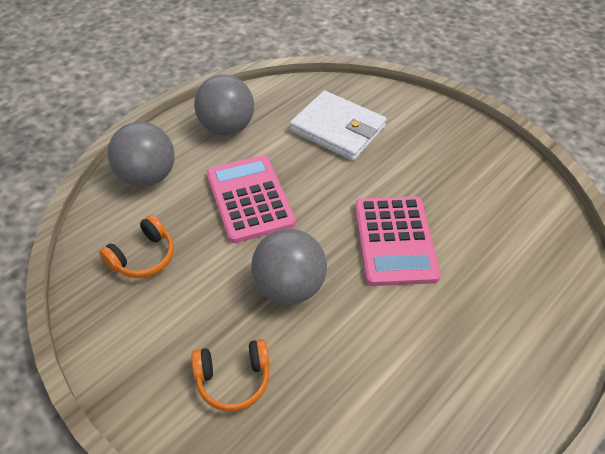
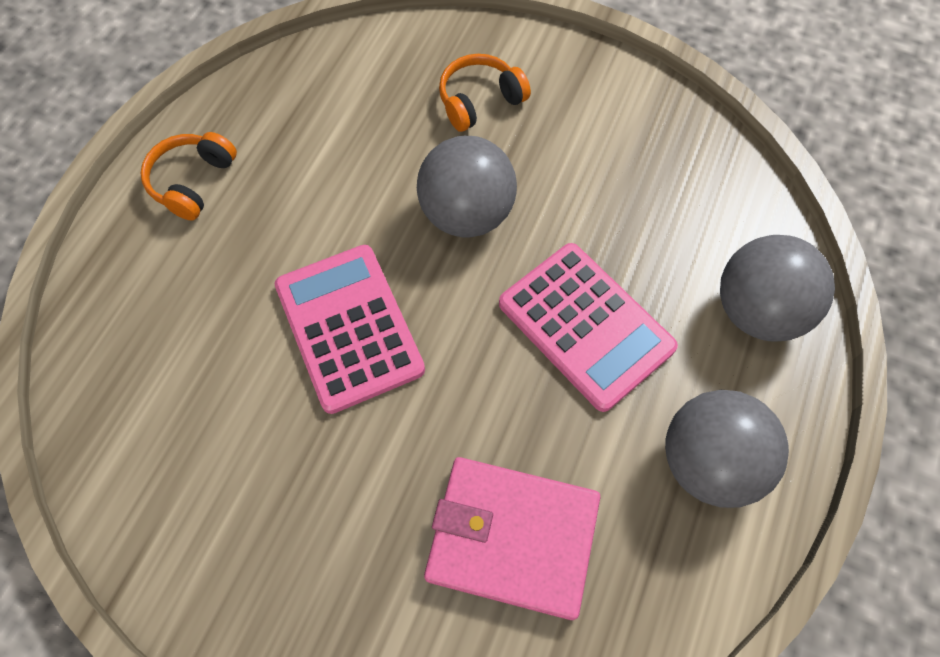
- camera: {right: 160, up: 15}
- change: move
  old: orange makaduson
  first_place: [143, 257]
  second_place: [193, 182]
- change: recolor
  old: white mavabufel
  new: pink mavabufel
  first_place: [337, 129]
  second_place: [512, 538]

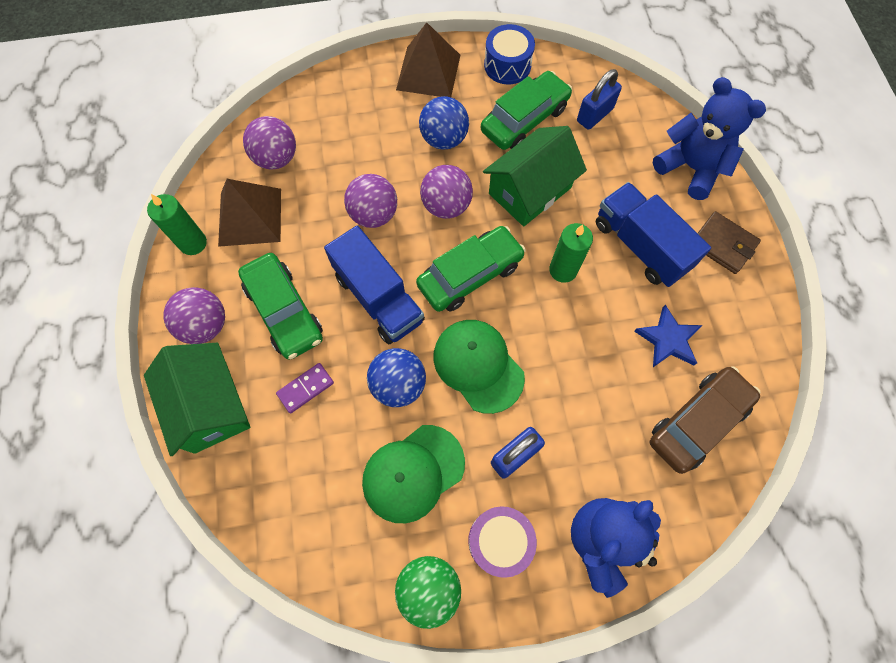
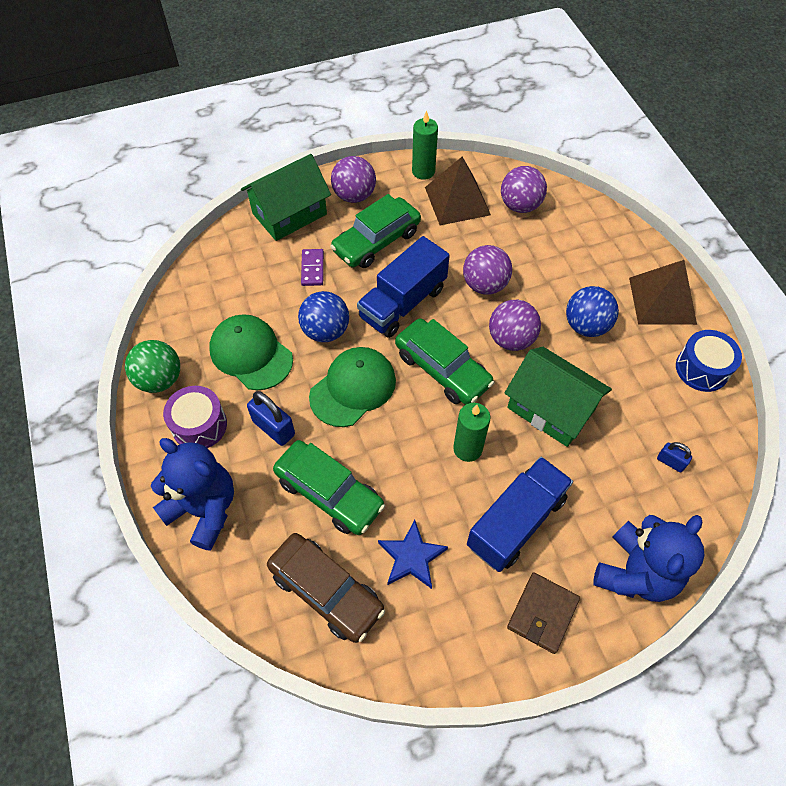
- camera: {right: 80, up: -10}
- change: move
  old: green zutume
  first_place: [524, 119]
  second_place: [329, 493]
- change: rotate
  old: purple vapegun
  first_place: [305, 388]
  second_place: [312, 269]
  degrees: 45
- change: resize
  old: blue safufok
  first_place: [594, 115]
  second_place: [670, 462]
  factor: 0.59

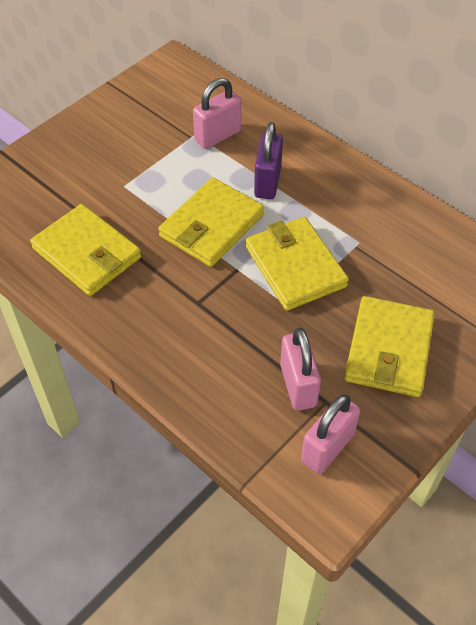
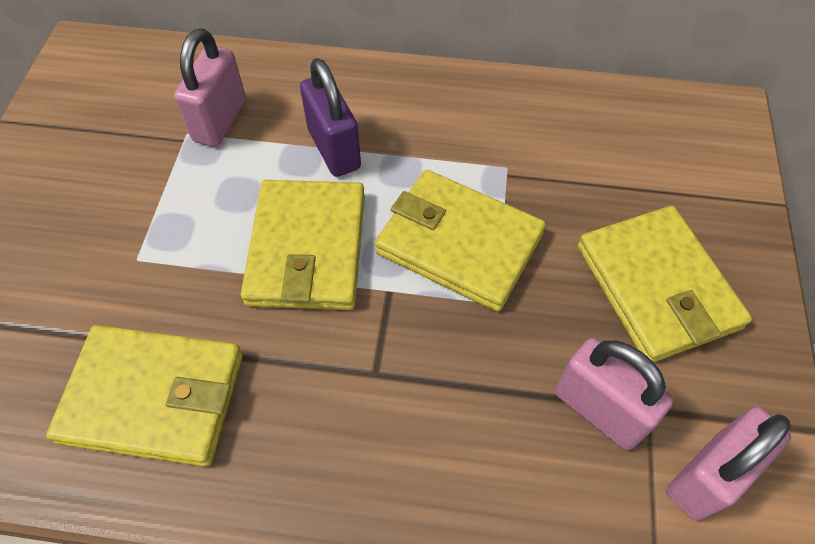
- camera: {right: -35, up: 5}
- change: rotate
  old: pink safufok
  first_place: [327, 448]
  second_place: [707, 476]
  degrees: 45

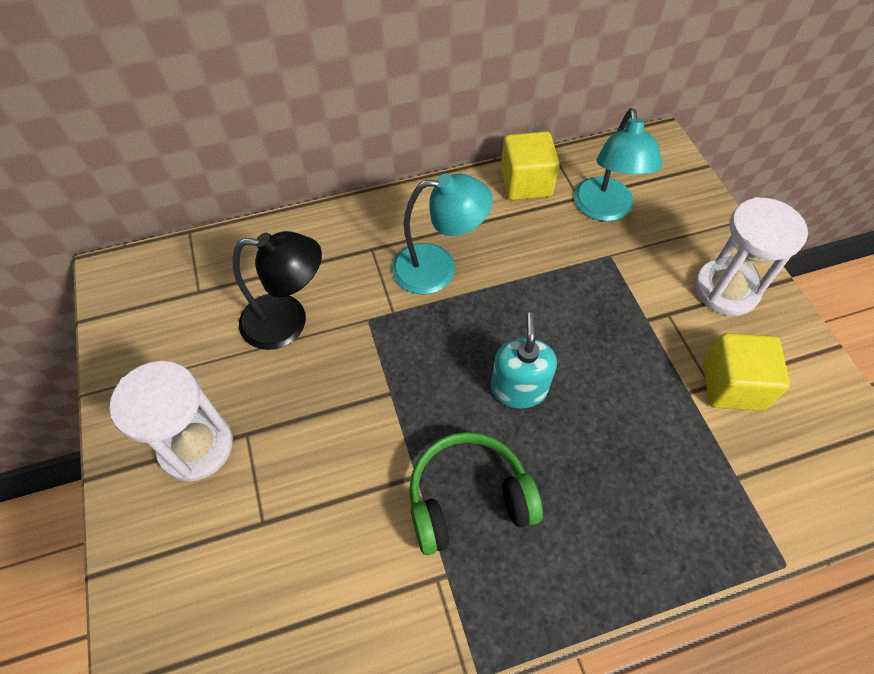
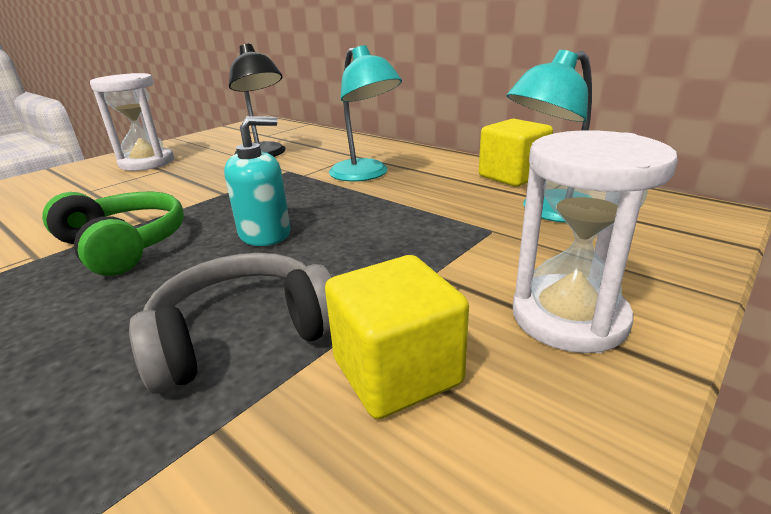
- camera: {right: 60, up: -30}
- change: insert
  new: grey makaduson
  second_place: [243, 335]

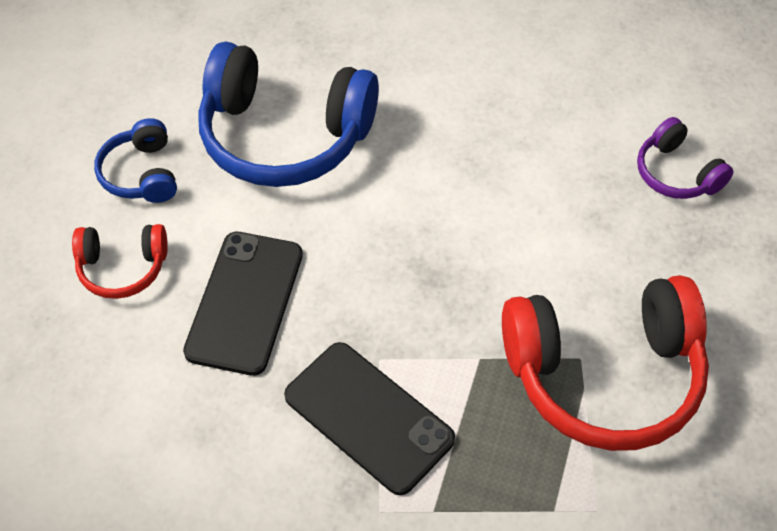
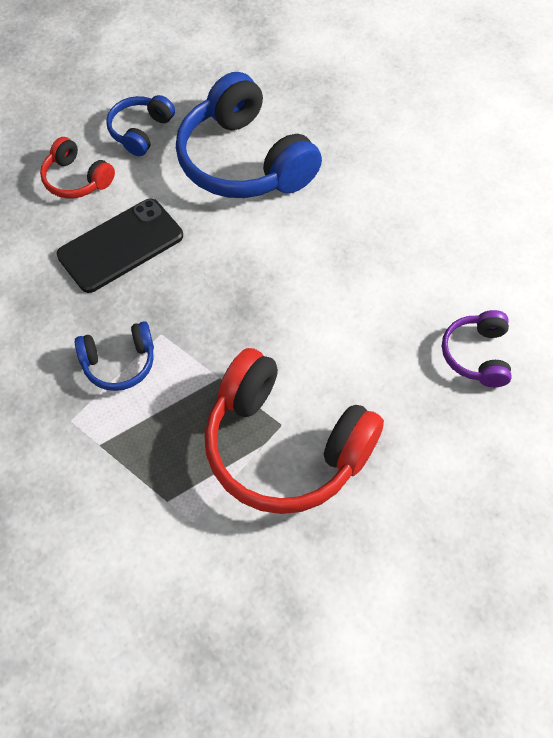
- camera: {right: 40, up: 5}
- change: replace
  old: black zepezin
  new: blue makaduson
  first_place: [368, 417]
  second_place: [119, 363]

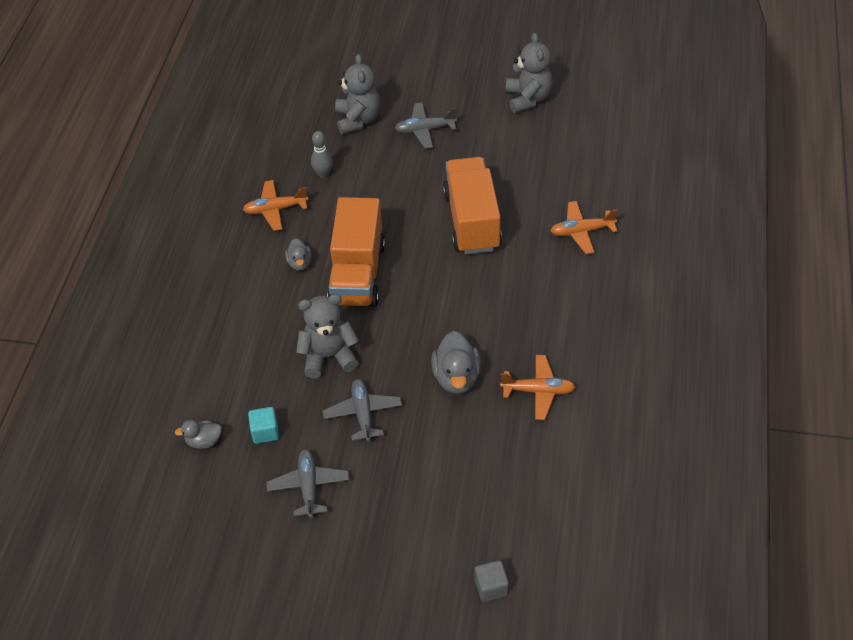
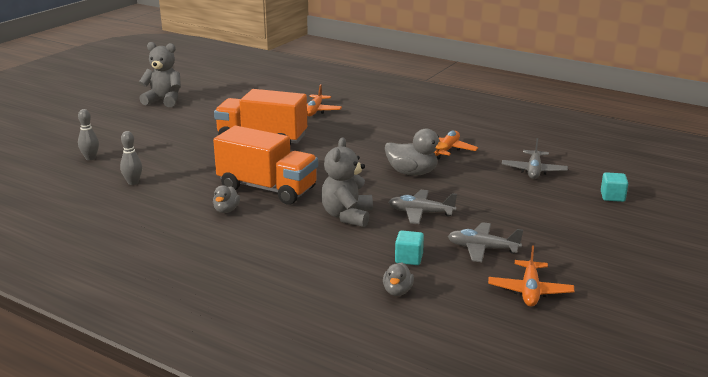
- camera: {right: -70, up: -25}
- change: replace
  old: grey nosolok
  new: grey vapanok
  first_place: [358, 120]
  second_place: [90, 158]
- change: rotate
  old: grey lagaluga
  first_place: [300, 263]
  second_place: [226, 210]
  degrees: 90
- change: move
  old: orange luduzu
  first_place: [275, 209]
  second_place: [530, 291]
- change: move
  old: grey luduzu
  first_place: [425, 130]
  second_place: [533, 171]
- change: recolor
  old: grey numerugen
  new: turquoise numerugen
  first_place: [491, 587]
  second_place: [612, 197]

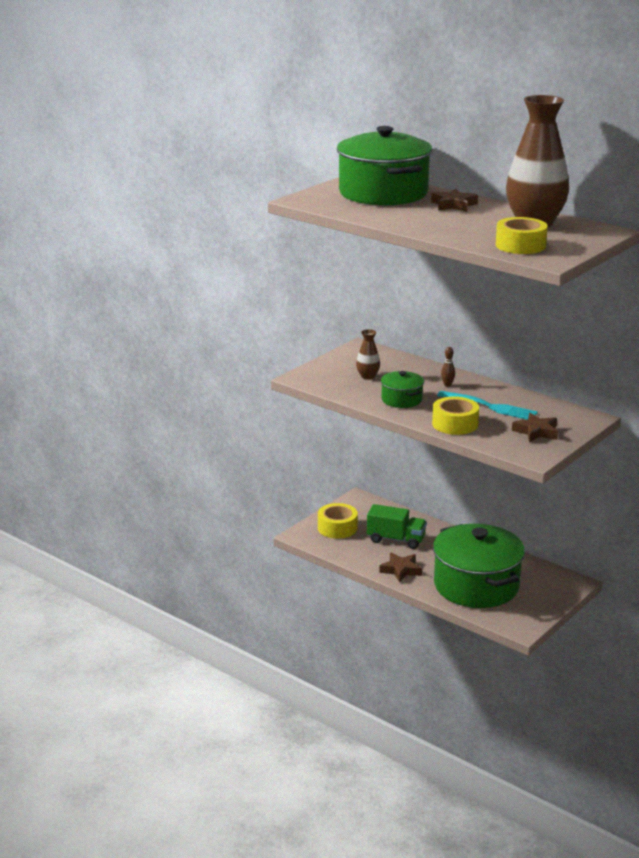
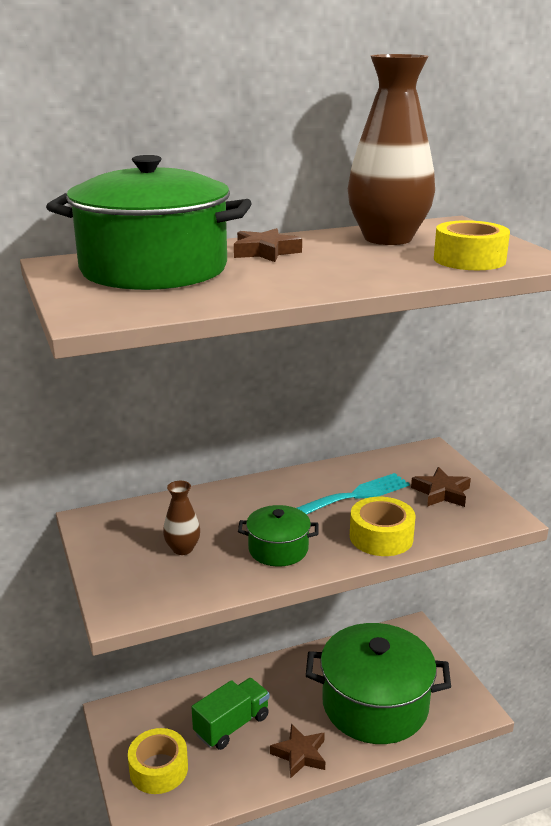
- camera: {right: -60, up: 0}
- change: delete
  old: brown vapanok
  first_place: [447, 385]

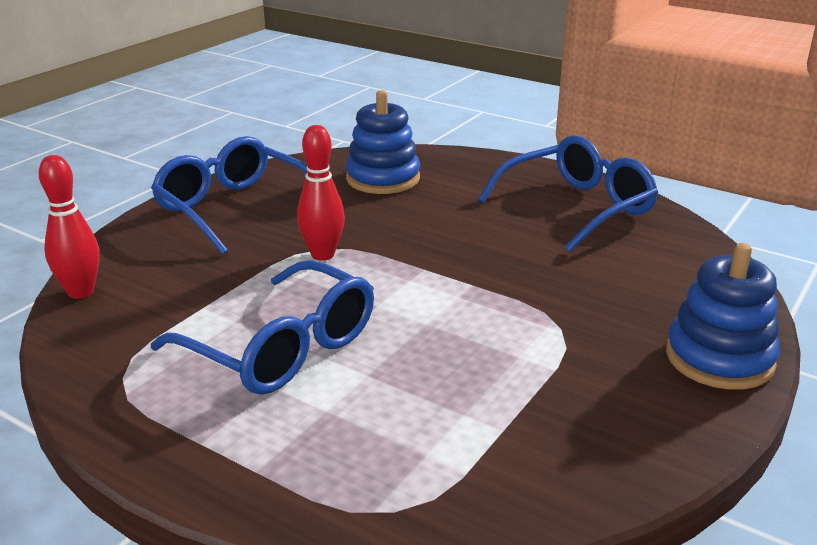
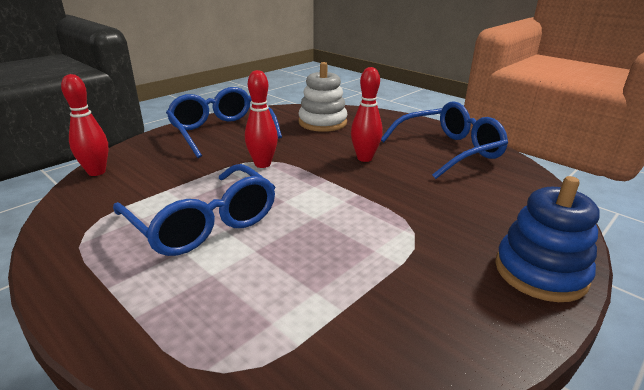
- camera: {right: 10, up: 0}
- change: recolor
  old: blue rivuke
  new: white rivuke
  first_place: [383, 179]
  second_place: [322, 123]
- change: insert
  new: red vapanok
  second_place: [364, 158]

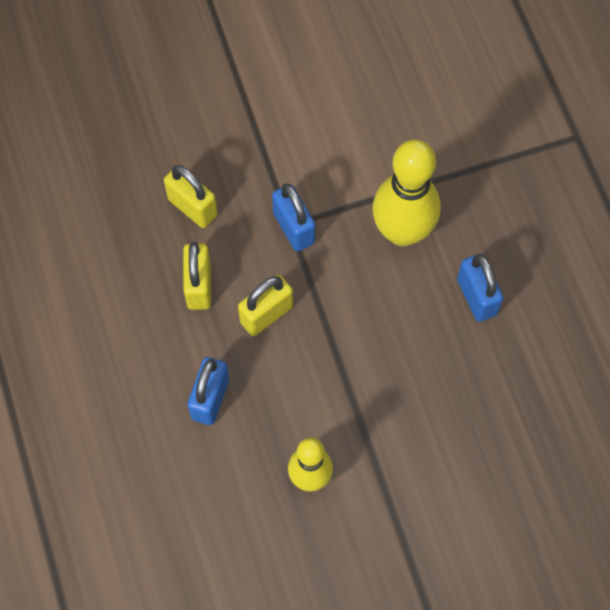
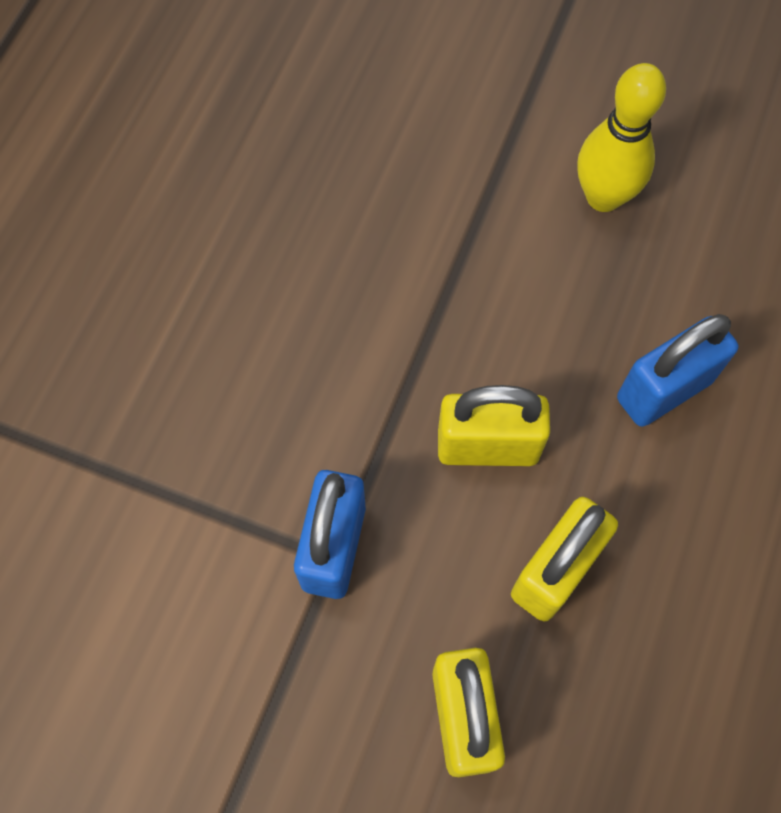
- camera: {right: -140, up: 0}
- change: delete
  old: yellow vapanok
  first_place: [402, 231]
- change: delete
  old: blue safufok
  first_place: [476, 297]

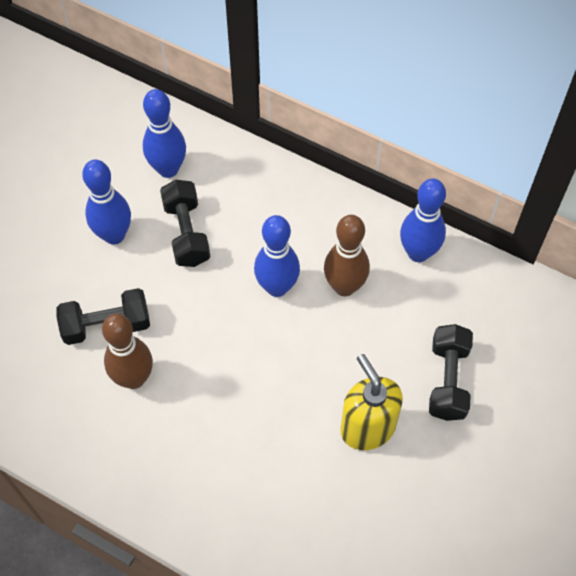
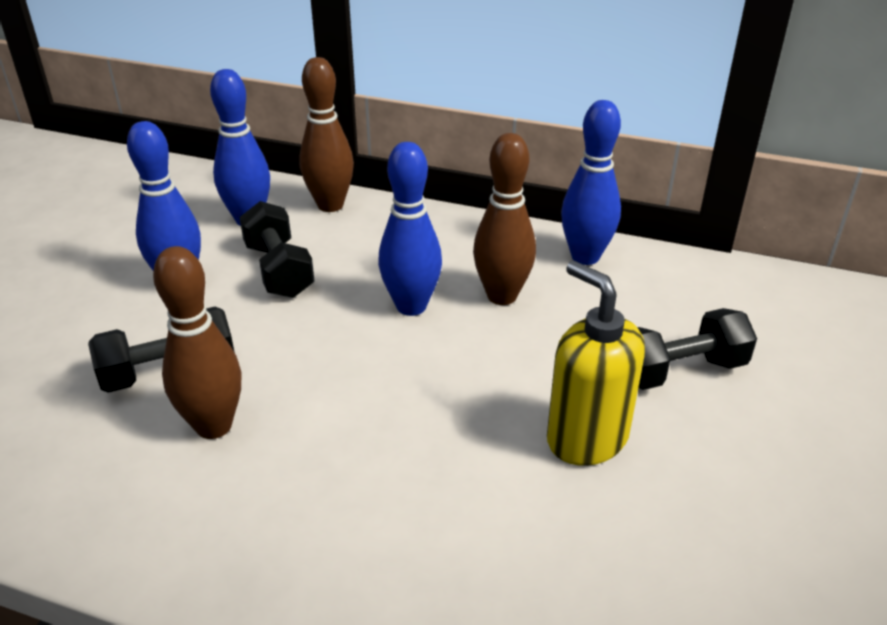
- camera: {right: -10, up: -25}
- change: insert
  new: brown vapanok
  second_place: [330, 205]
- change: rotate
  old: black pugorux
  first_place: [448, 380]
  second_place: [679, 371]
  degrees: 75

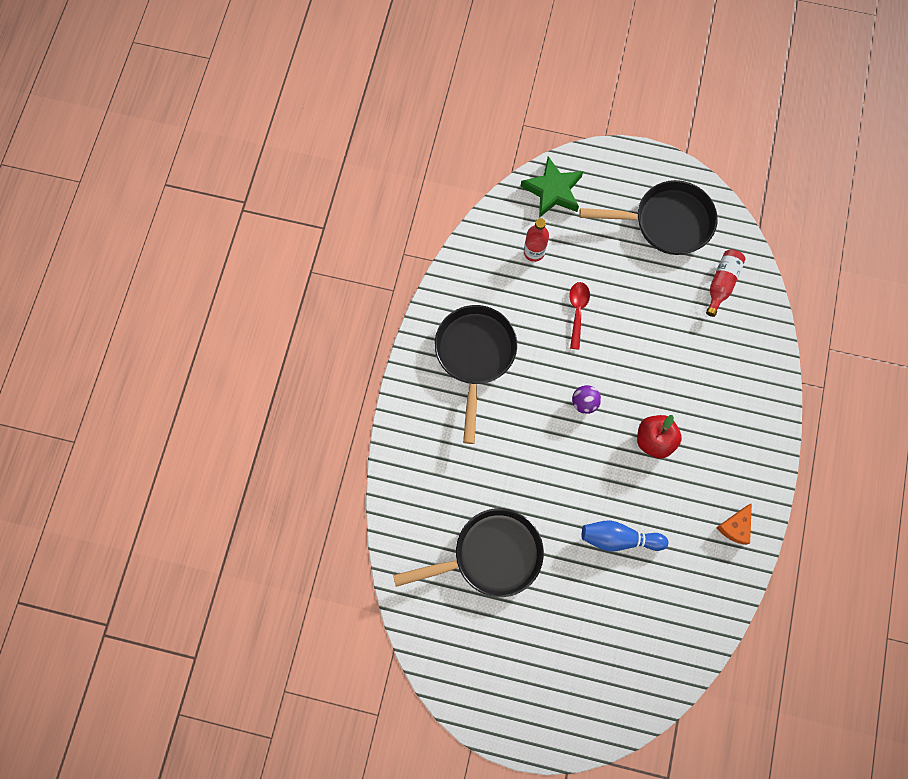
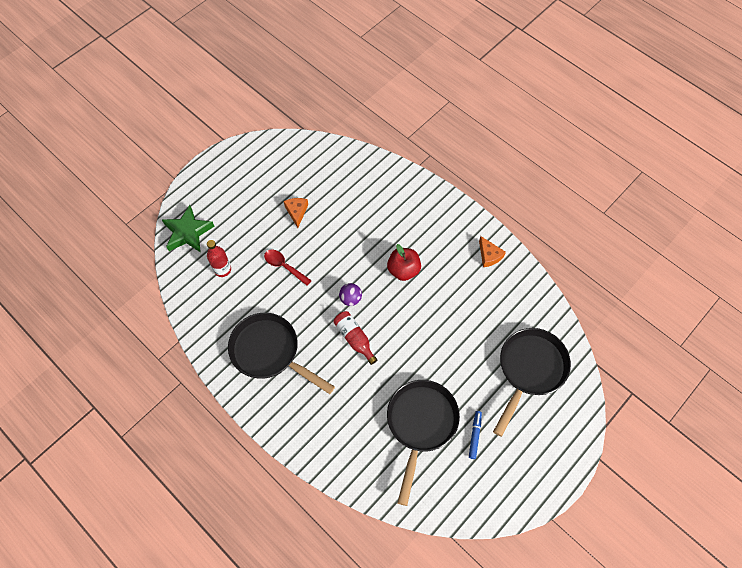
- camera: {right: -60, up: -10}
- change: insert
  new: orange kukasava
  second_place: [296, 212]
- change: move
  old: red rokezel
  first_place: [721, 284]
  second_place: [354, 338]
- change: insert
  new: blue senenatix
  second_place: [474, 435]
- change: move
  old: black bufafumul
  first_place: [666, 222]
  second_place: [529, 370]
- change: delete
  old: blue vapanok
  first_place: [619, 538]

